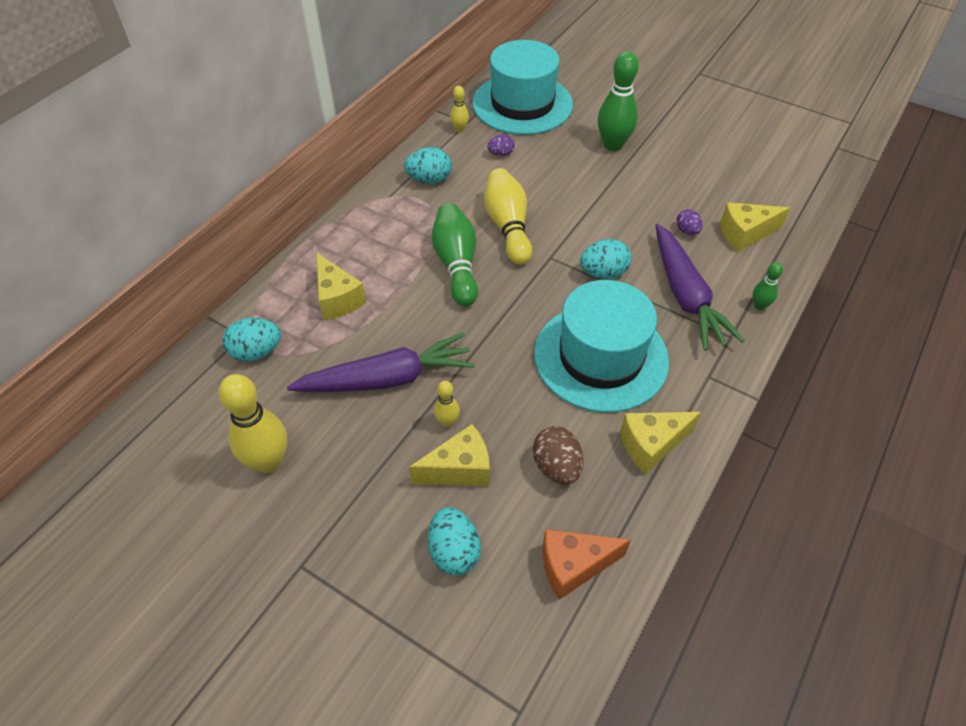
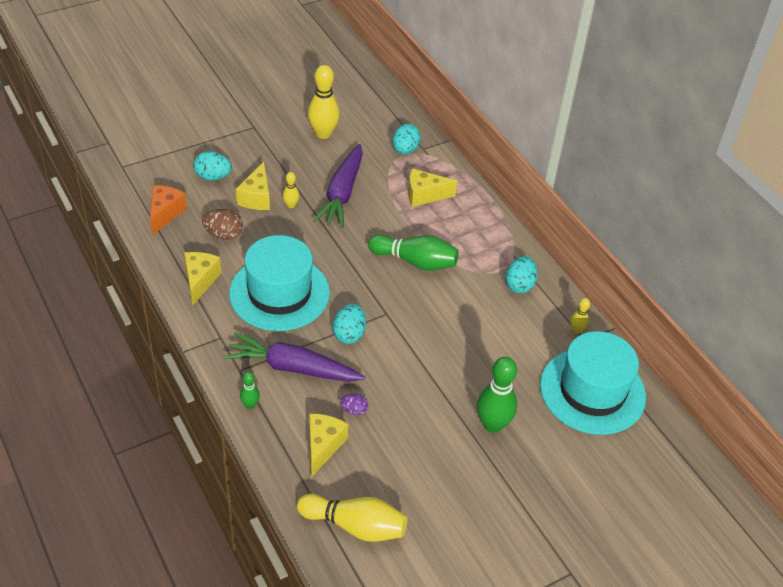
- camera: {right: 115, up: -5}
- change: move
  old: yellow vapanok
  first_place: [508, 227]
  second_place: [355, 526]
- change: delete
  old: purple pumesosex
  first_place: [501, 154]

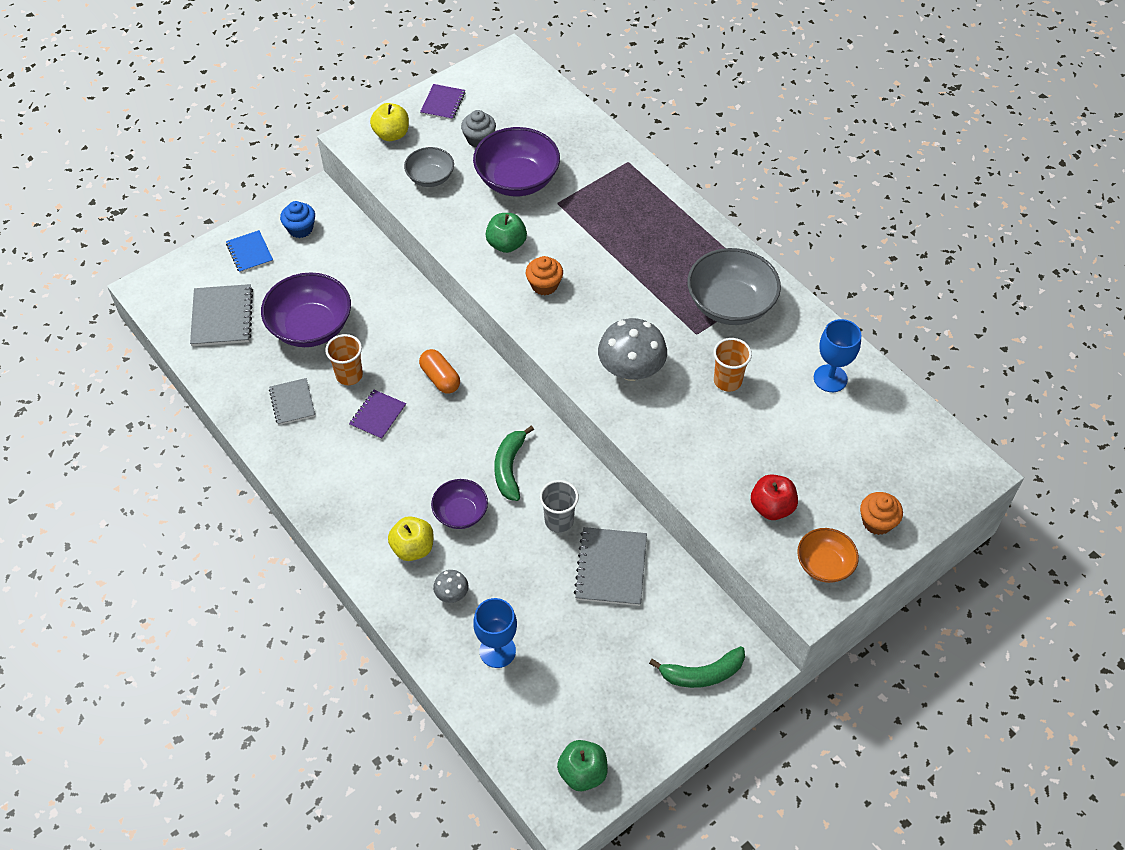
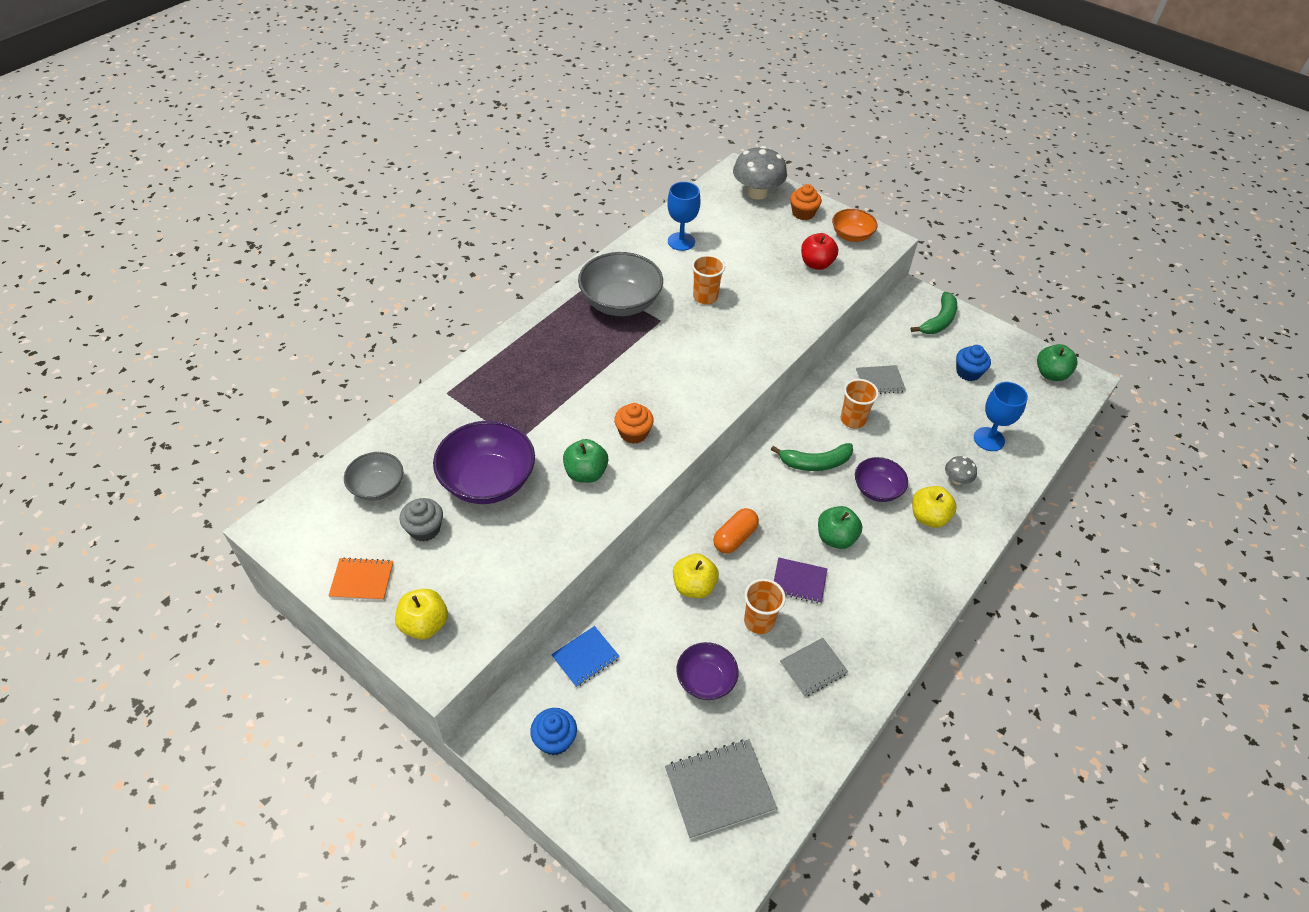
- camera: {right: -105, up: -5}
- change: recolor
  old: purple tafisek
  new: orange tafisek
  first_place: [443, 103]
  second_place: [362, 580]
- change: move
  old: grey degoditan
  first_place: [430, 177]
  second_place: [377, 487]
- change: move
  old: blue tafisek
  first_place: [250, 252]
  second_place: [585, 657]
- change: insert
  new: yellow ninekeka
  second_place: [694, 586]
- change: resize
  old: purple degoditan
  first_place: [311, 327]
  second_place: [705, 680]
  factor: 0.58
- change: move
  old: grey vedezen
  first_place: [631, 370]
  second_place: [757, 193]
- change: insert
  new: green ninekeka
  second_place: [835, 538]
- change: recolor
  old: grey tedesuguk
  new: orange tedesuguk
  first_place: [559, 521]
  second_place: [852, 420]
- change: resize
  old: grey tafisek
  first_place: [611, 568]
  second_place: [880, 381]
  factor: 0.63
- change: rotate
  old: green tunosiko
  first_place: [702, 674]
  second_place: [939, 321]
  degrees: 60
- change: insert
  new: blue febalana
  second_place: [968, 372]

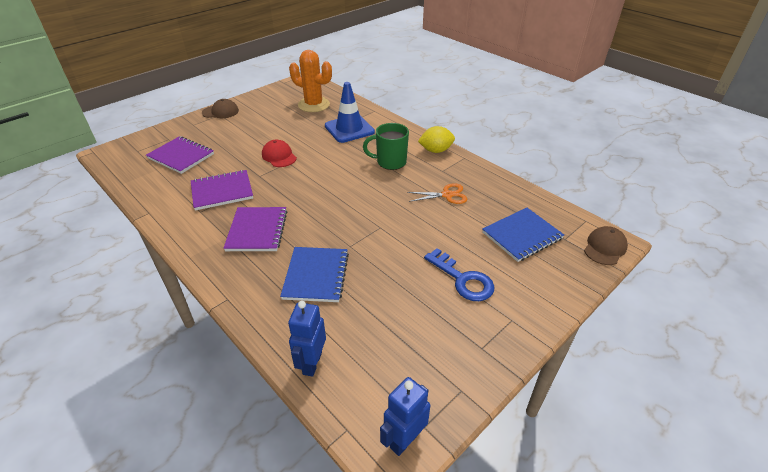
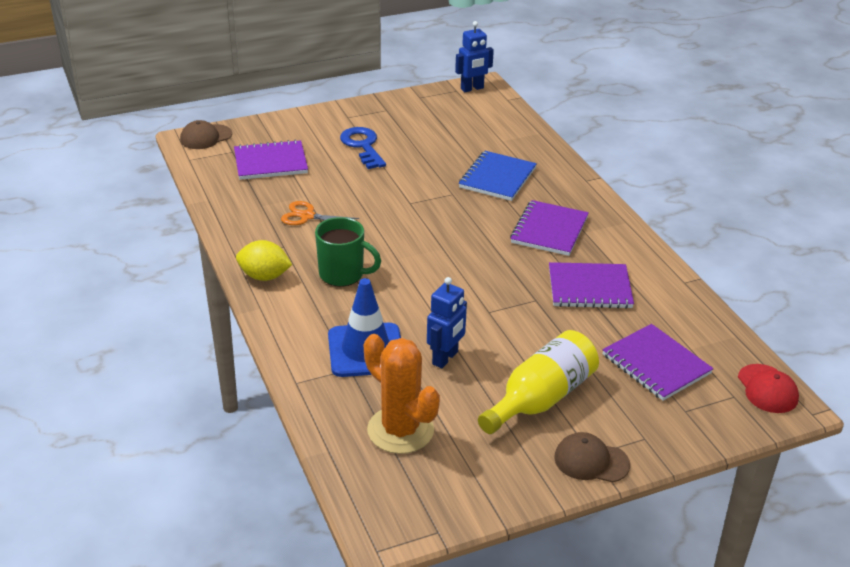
- camera: {right: -160, up: -5}
- change: recolor
  old: blue tafisek
  new: purple tafisek
  first_place: [522, 235]
  second_place: [270, 162]
- change: move
  old: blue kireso
  first_place: [312, 363]
  second_place: [445, 358]
- change: insert
  new: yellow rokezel
  second_place: [541, 398]
- change: move
  old: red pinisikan
  first_place: [279, 156]
  second_place: [767, 389]

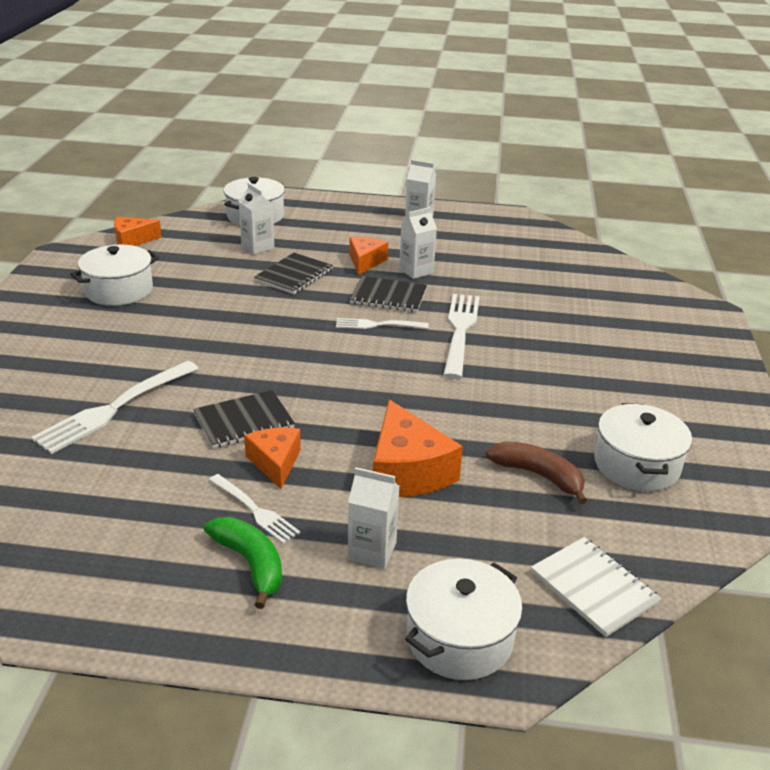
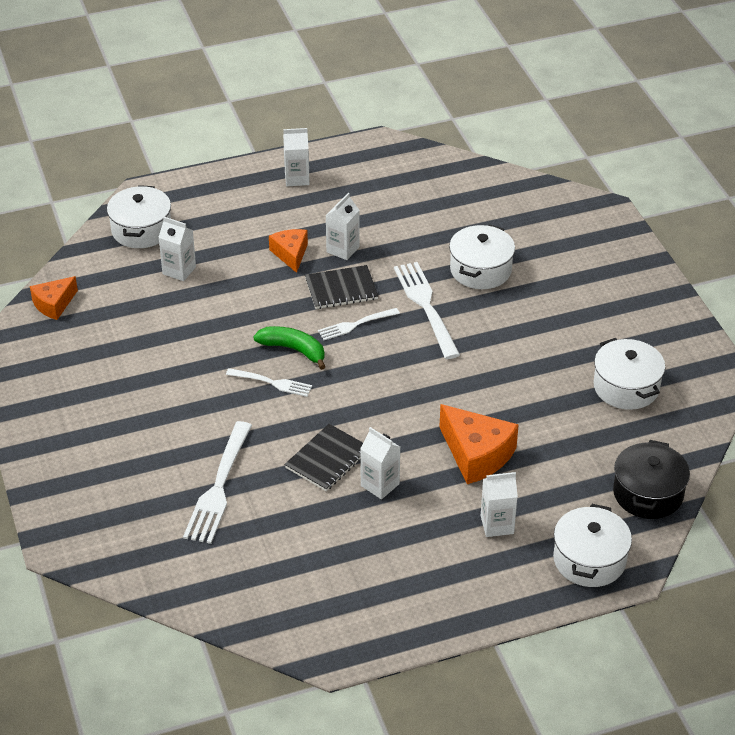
- camera: {right: -25, up: 10}
- change: move
  old: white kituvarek
  first_place: [255, 510]
  second_place: [272, 383]
- change: move
  old: green tunosiko
  first_place: [250, 564]
  second_place: [293, 350]
- change: replace
  old: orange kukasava
  new: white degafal
  first_place: [275, 463]
  second_place: [380, 485]
- change: move
  old: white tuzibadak
  first_place: [119, 290]
  second_place: [480, 270]
- change: replace
  old: white tafisek
  new: black tuzibadak
  first_place: [593, 588]
  second_place: [648, 493]
- change: delete
  old: black tafisek
  first_place: [294, 275]
- change: delete
  old: brown tunosiko
  first_place: [538, 476]

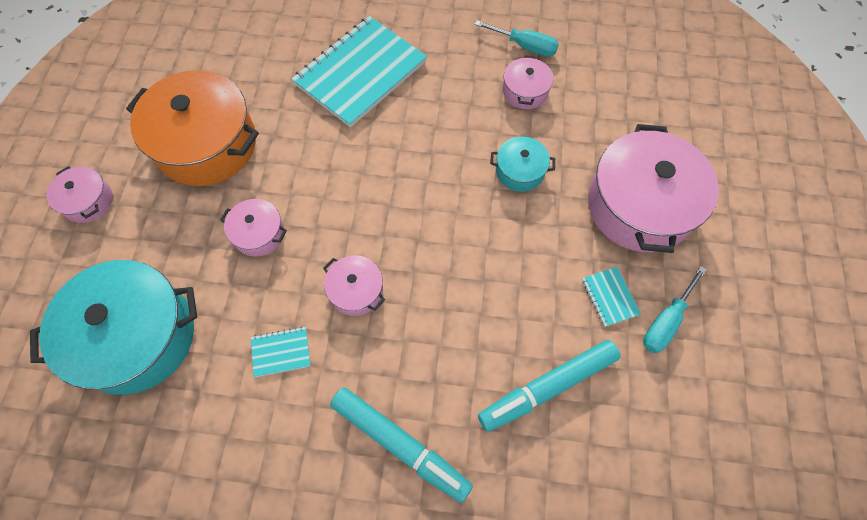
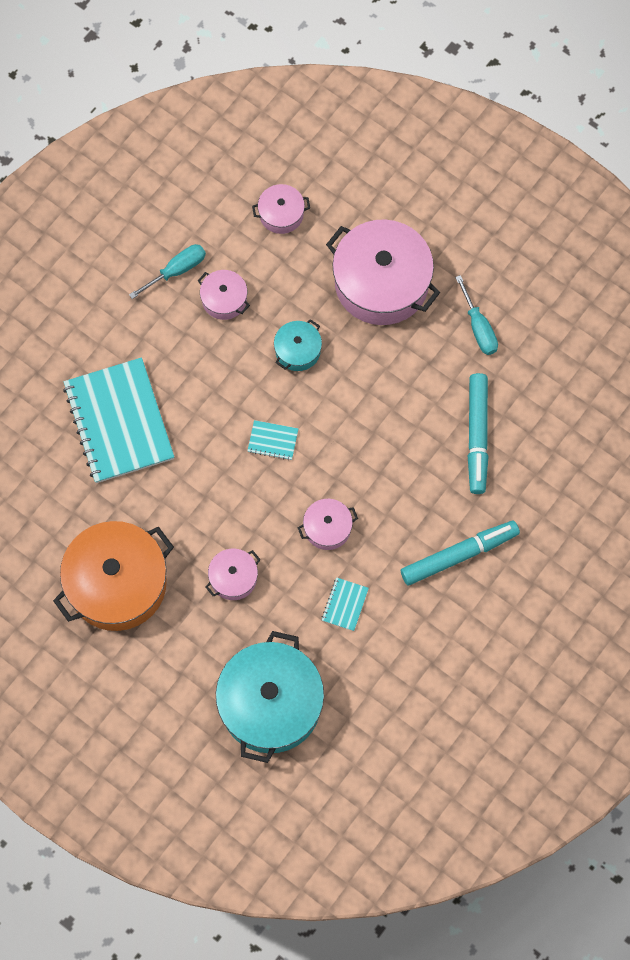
- camera: {right: -60, up: 5}
- change: move
  old: turquoise tafisek
  first_place: [609, 297]
  second_place: [273, 441]
- change: move
  old: pink tuzibadak
  first_place: [88, 201]
  second_place: [281, 214]

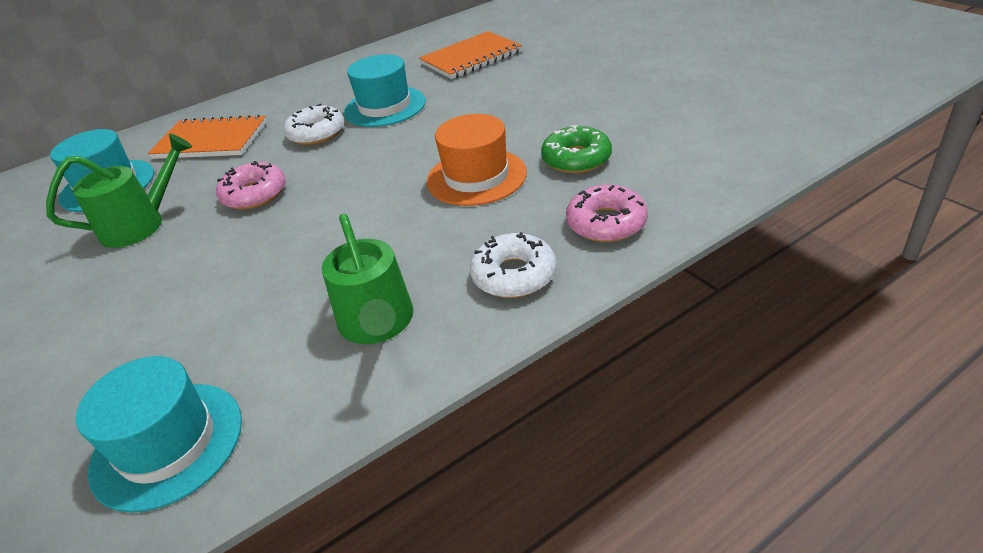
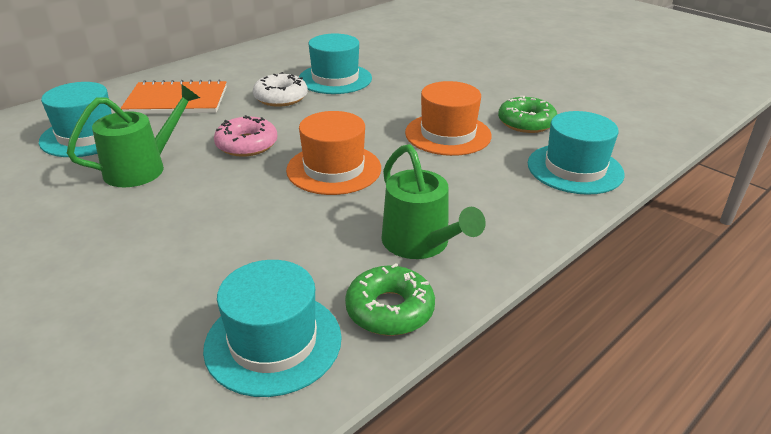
- camera: {right: -15, up: -5}
- change: insert
  new: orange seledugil
  second_place: [334, 169]
- change: insert
  new: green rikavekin
  second_place: [390, 310]
- change: replace
  old: pink rikavekin
  new: turquoise seledugil
  first_place: [606, 223]
  second_place: [575, 169]
- change: delete
  old: orange tafisek
  first_place: [471, 58]
- change: delete
  old: white rikavekin
  first_place: [514, 275]

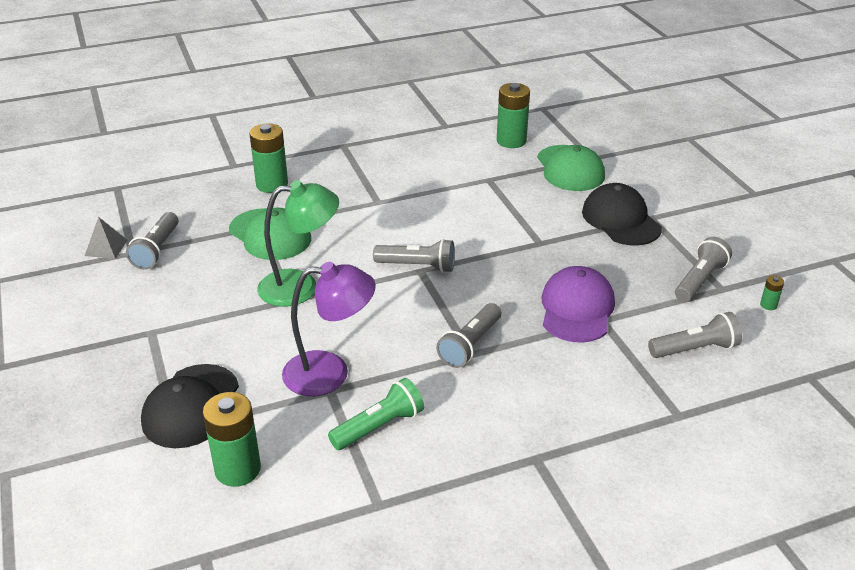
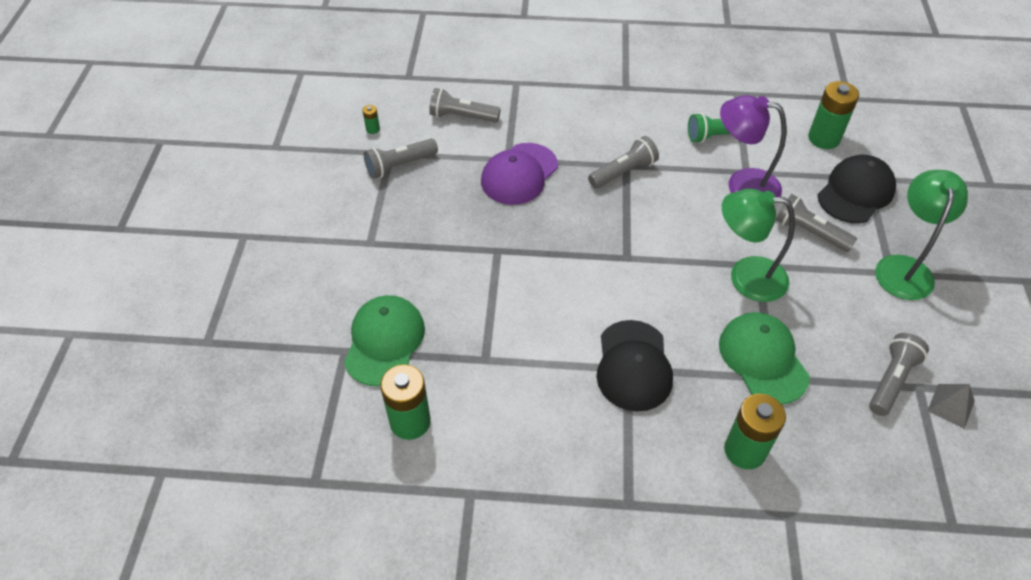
- camera: {right: -155, up: 15}
- change: move
  old: black pinisikan
  first_place: [621, 220]
  second_place: [633, 366]
- change: move
  old: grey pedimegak
  first_place: [417, 266]
  second_place: [809, 232]
- change: insert
  new: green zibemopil
  second_place: [904, 267]

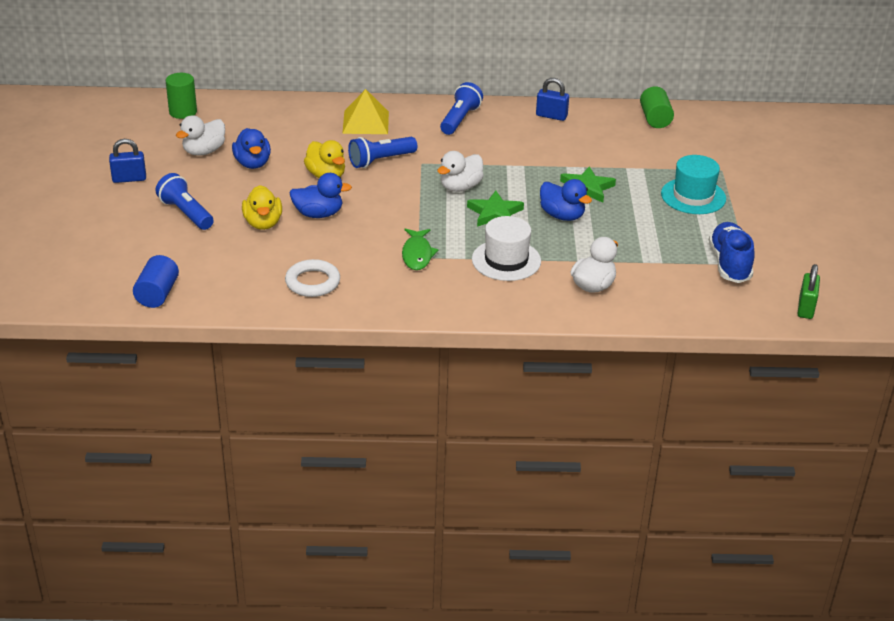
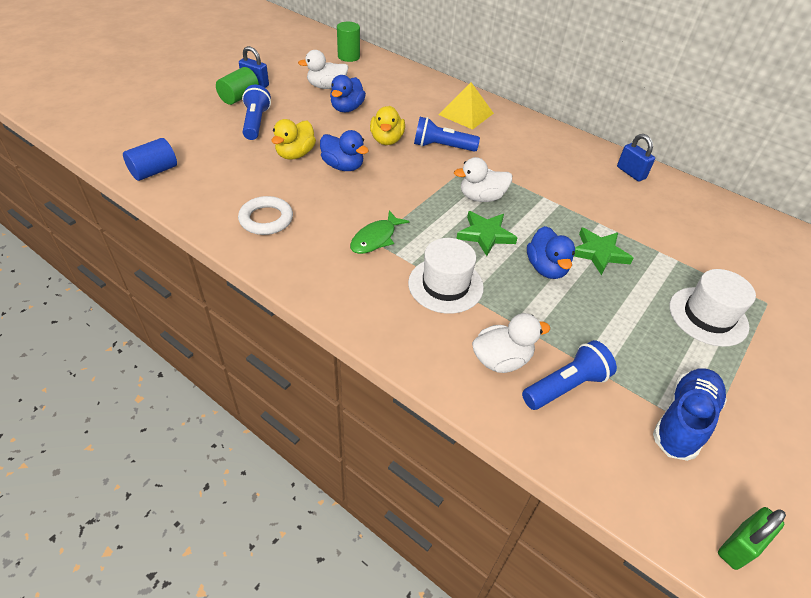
- camera: {right: 35, up: 10}
- change: move
  old: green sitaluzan
  first_place: [655, 119]
  second_place: [239, 97]
- change: move
  old: blue pedimegak
  first_place: [460, 119]
  second_place: [566, 386]
- change: recolor
  old: turquoise seledugil
  new: white seledugil
  first_place: [693, 196]
  second_place: [708, 316]

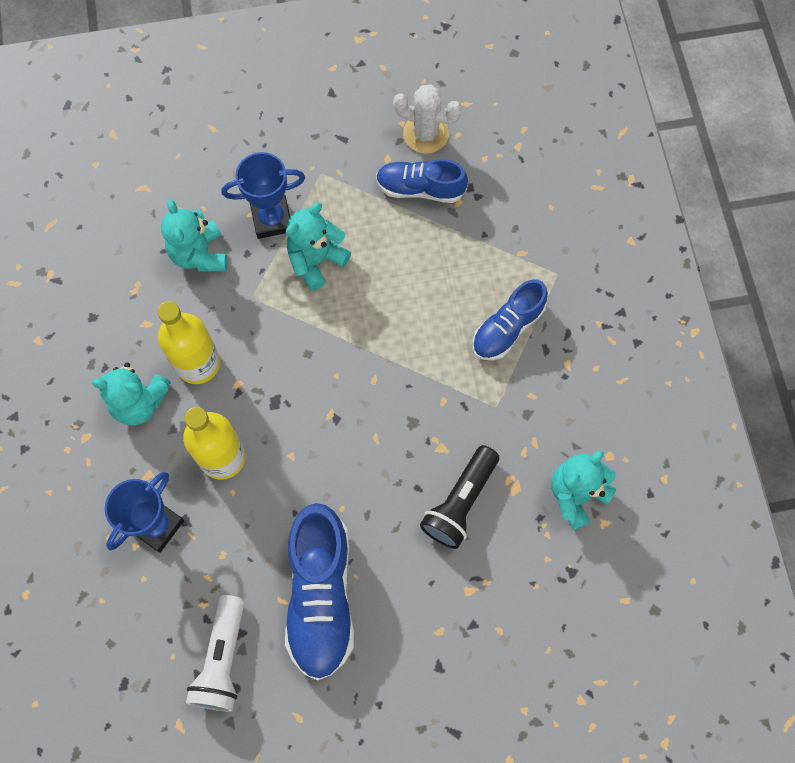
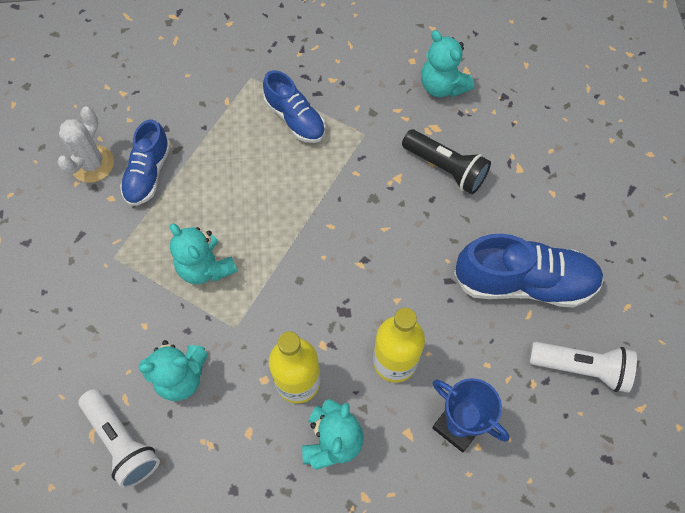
- camera: {right: -85, up: -5}
- change: insert
  new: white pedimegak
  second_place: [122, 442]
- change: delete
  old: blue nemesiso
  first_place: [272, 219]

